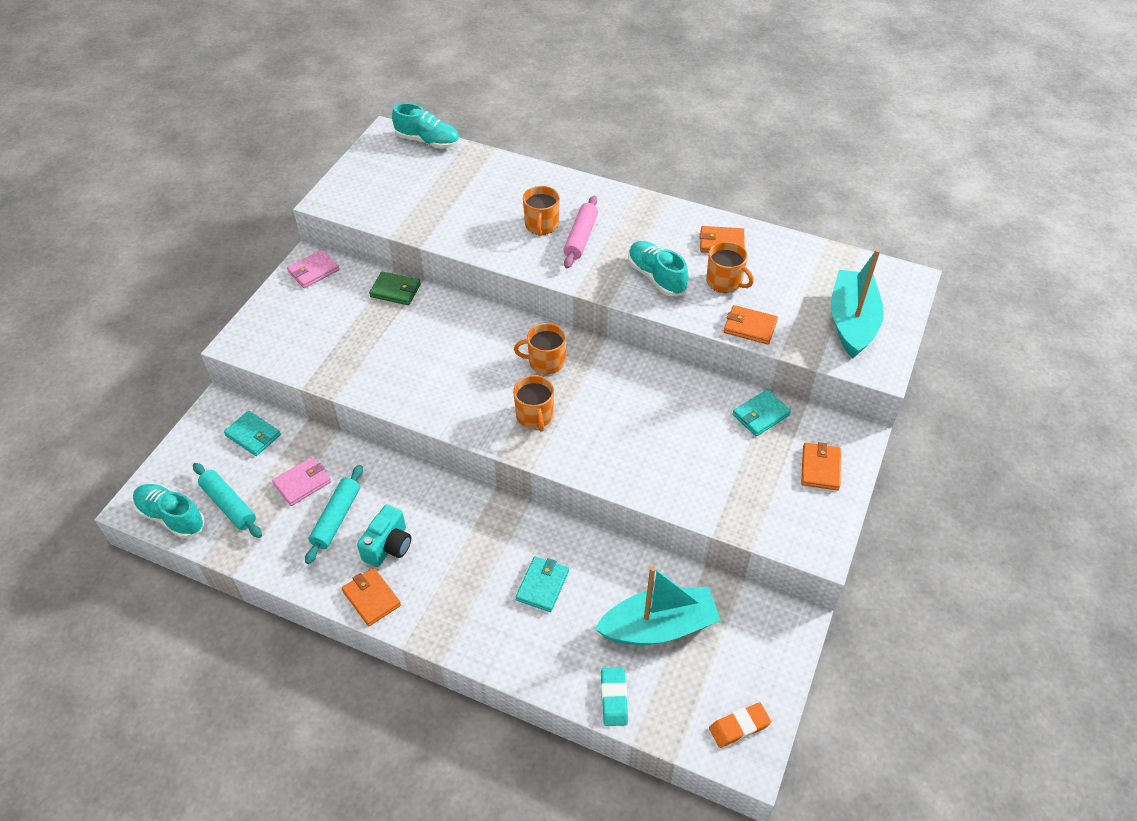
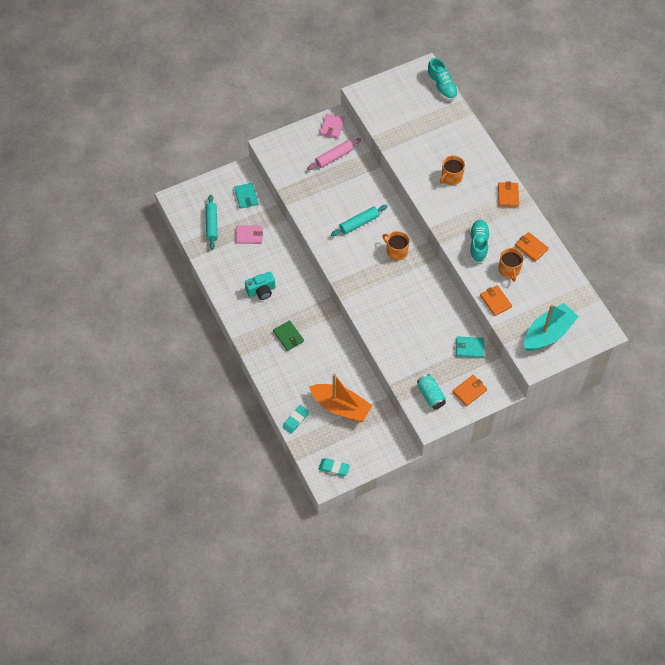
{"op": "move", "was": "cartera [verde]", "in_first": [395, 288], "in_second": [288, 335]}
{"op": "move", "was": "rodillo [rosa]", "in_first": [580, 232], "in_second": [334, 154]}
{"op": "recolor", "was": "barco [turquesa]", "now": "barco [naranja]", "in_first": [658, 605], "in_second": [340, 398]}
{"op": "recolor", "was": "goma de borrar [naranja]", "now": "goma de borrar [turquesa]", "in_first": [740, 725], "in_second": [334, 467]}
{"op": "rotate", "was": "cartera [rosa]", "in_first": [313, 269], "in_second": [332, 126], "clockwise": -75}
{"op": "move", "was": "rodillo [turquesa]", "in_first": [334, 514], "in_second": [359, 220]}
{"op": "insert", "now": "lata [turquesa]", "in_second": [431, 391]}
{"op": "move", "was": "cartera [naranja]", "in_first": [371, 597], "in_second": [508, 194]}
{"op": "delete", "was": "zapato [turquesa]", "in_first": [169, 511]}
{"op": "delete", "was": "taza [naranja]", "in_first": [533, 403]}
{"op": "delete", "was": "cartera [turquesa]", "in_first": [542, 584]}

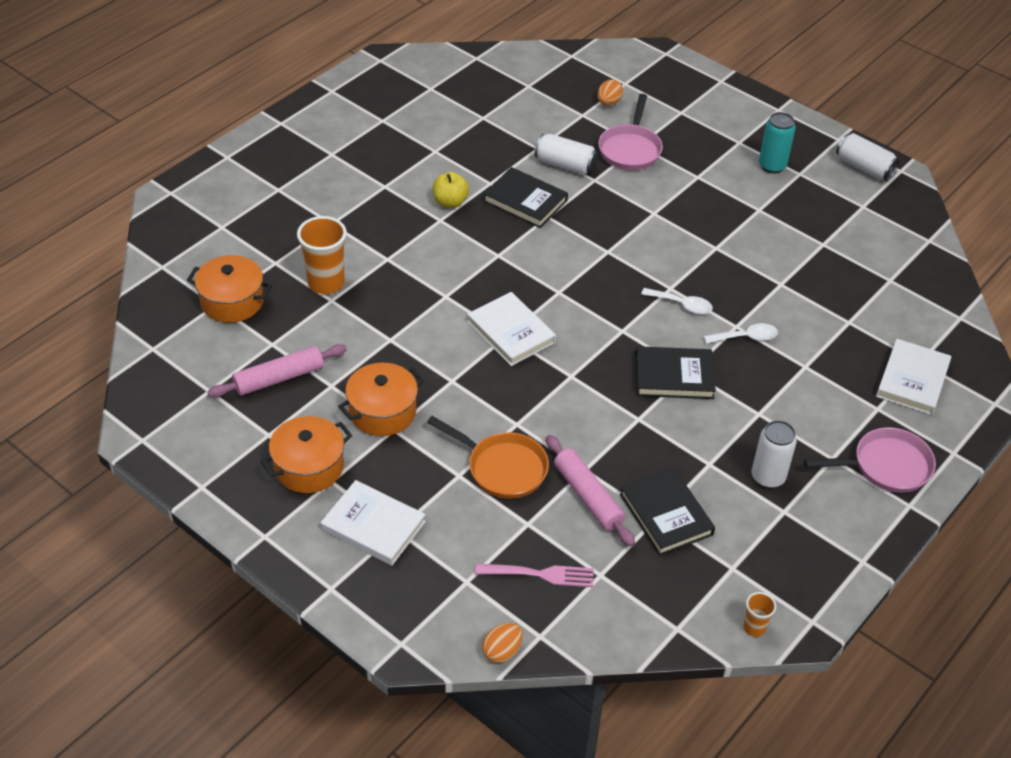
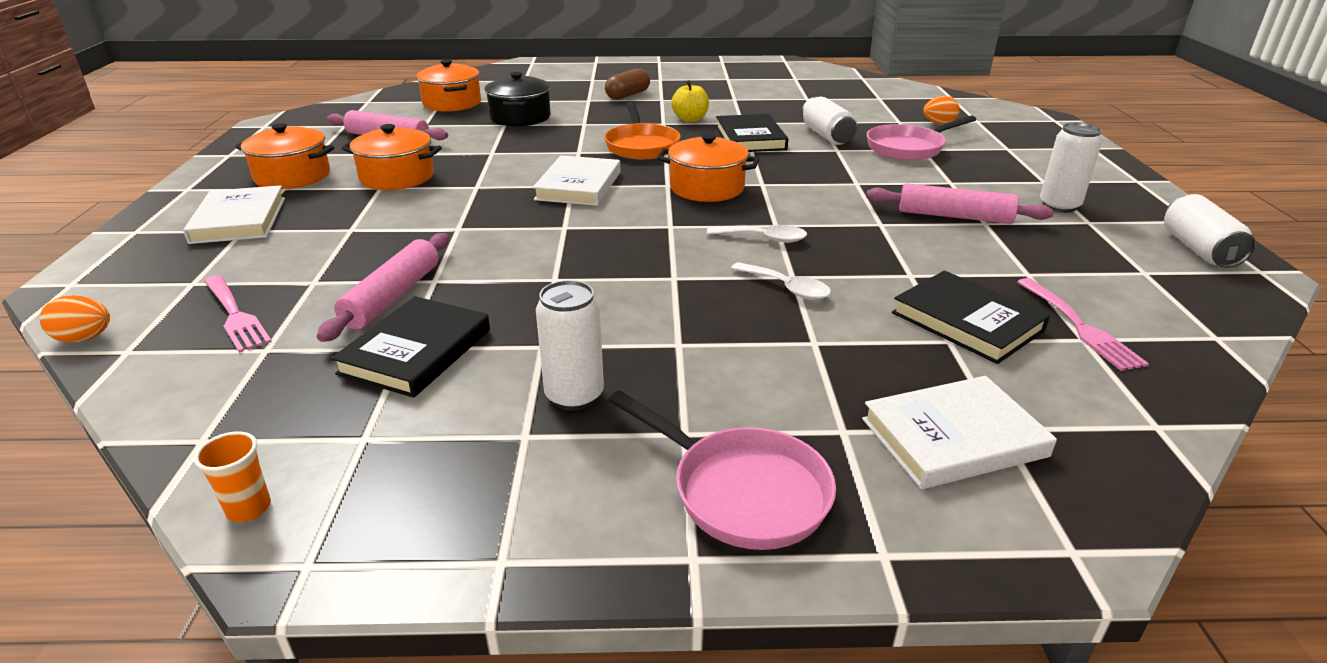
{"op": "replace", "was": "vaso [naranja]", "now": "olla [negro]", "in_first": [322, 255], "in_second": [518, 99]}
{"op": "move", "was": "sartén [naranja]", "in_first": [488, 457], "in_second": [642, 130]}
{"op": "insert", "now": "cápsula [marrón]", "in_second": [627, 84]}
{"op": "insert", "now": "olla [naranja]", "in_second": [708, 167]}
{"op": "rotate", "was": "cuchara [blanco]", "in_first": [677, 301], "in_second": [757, 234], "clockwise": -60}
{"op": "insert", "now": "rodillo [rosa]", "in_second": [960, 203]}
{"op": "move", "was": "libro [negro]", "in_first": [675, 372], "in_second": [971, 317]}
{"op": "insert", "now": "tenedor [rosa]", "in_second": [1083, 324]}
{"op": "recolor", "was": "lata [turquesa]", "now": "lata [blanco]", "in_first": [777, 142], "in_second": [1071, 167]}

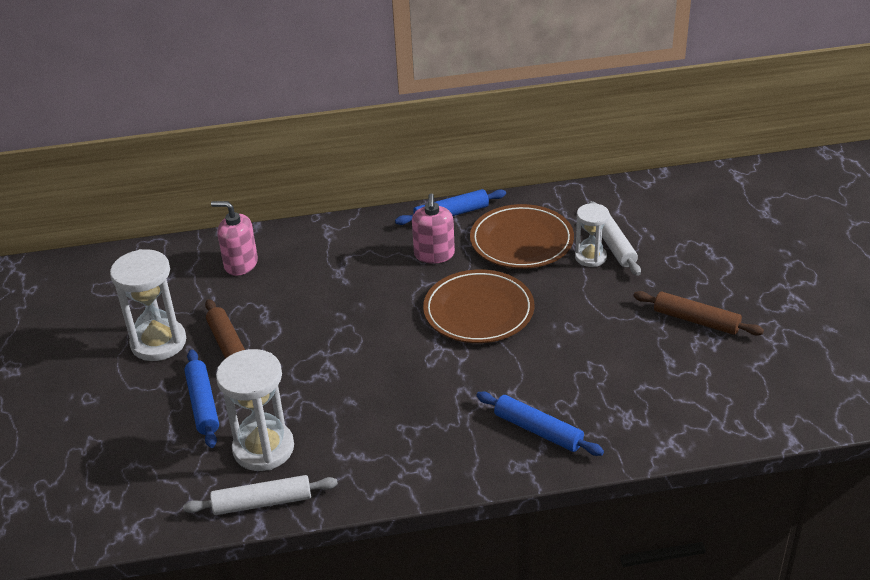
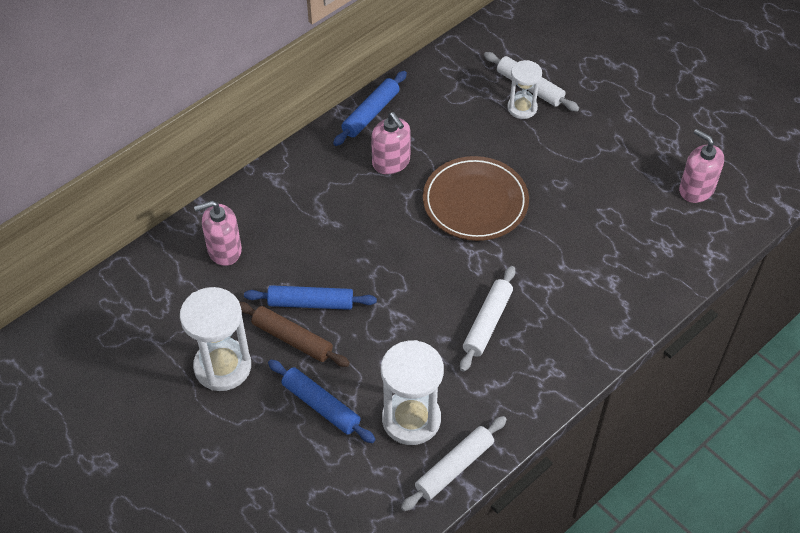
{"op": "move", "was": "rodillo [azul]", "in_first": [540, 424], "in_second": [310, 297]}
{"op": "insert", "now": "rodillo [blanco]", "in_second": [487, 319]}
{"op": "insert", "now": "dispensador de jabón [rosa]", "in_second": [701, 166]}
{"op": "delete", "was": "plato [marrón]", "in_first": [522, 236]}
{"op": "delete", "was": "rodillo [marrón]", "in_first": [698, 313]}

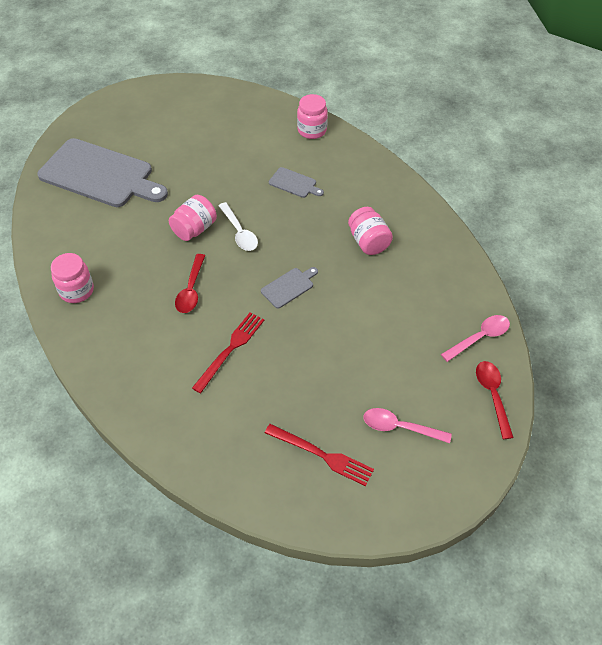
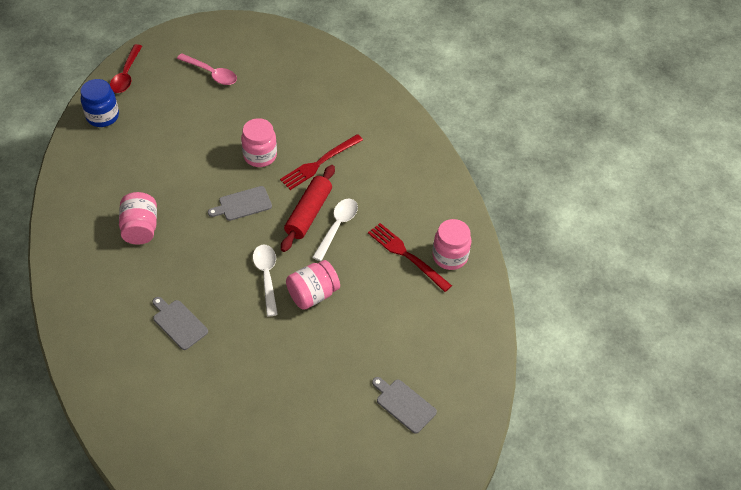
{"op": "replace", "was": "cuchara [rosa]", "now": "tarro [azul]", "in_first": [475, 338], "in_second": [99, 103]}
{"op": "move", "was": "tarro [rosa]", "in_first": [312, 116], "in_second": [259, 142]}
{"op": "insert", "now": "rodillo [rojo]", "in_second": [308, 208]}
{"op": "recolor", "was": "cuchara [rojo]", "now": "cuchara [blanco]", "in_first": [190, 283], "in_second": [335, 230]}
{"op": "move", "was": "tenedor [rojo]", "in_first": [319, 455], "in_second": [410, 257]}
{"op": "resize", "was": "tabla de cortar [gris]", "in_first": [102, 172], "in_second": [404, 405], "ratio": 0.42}

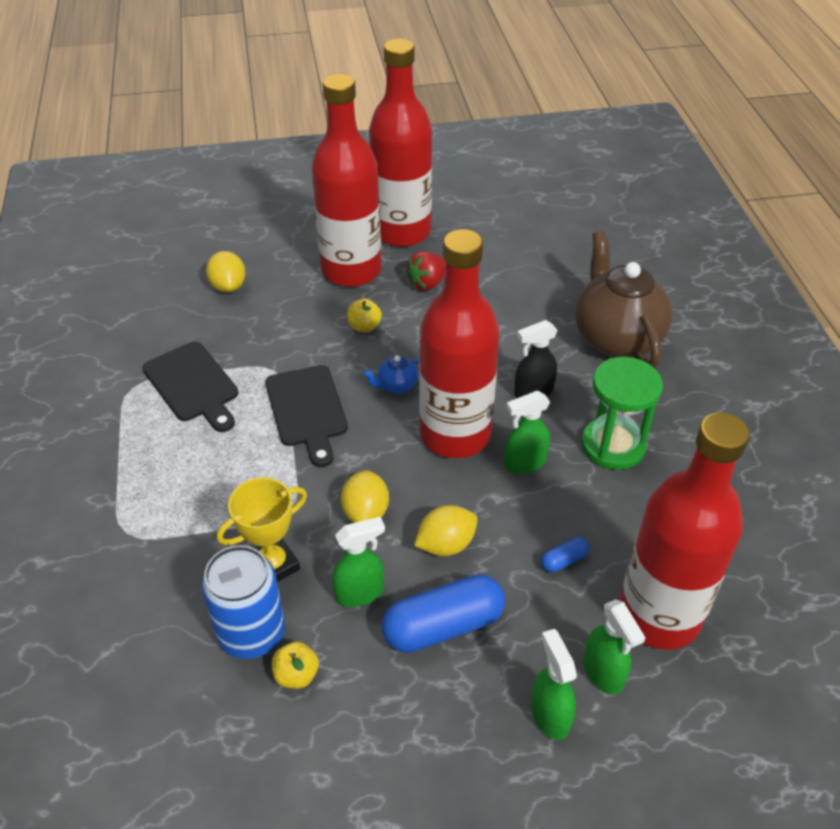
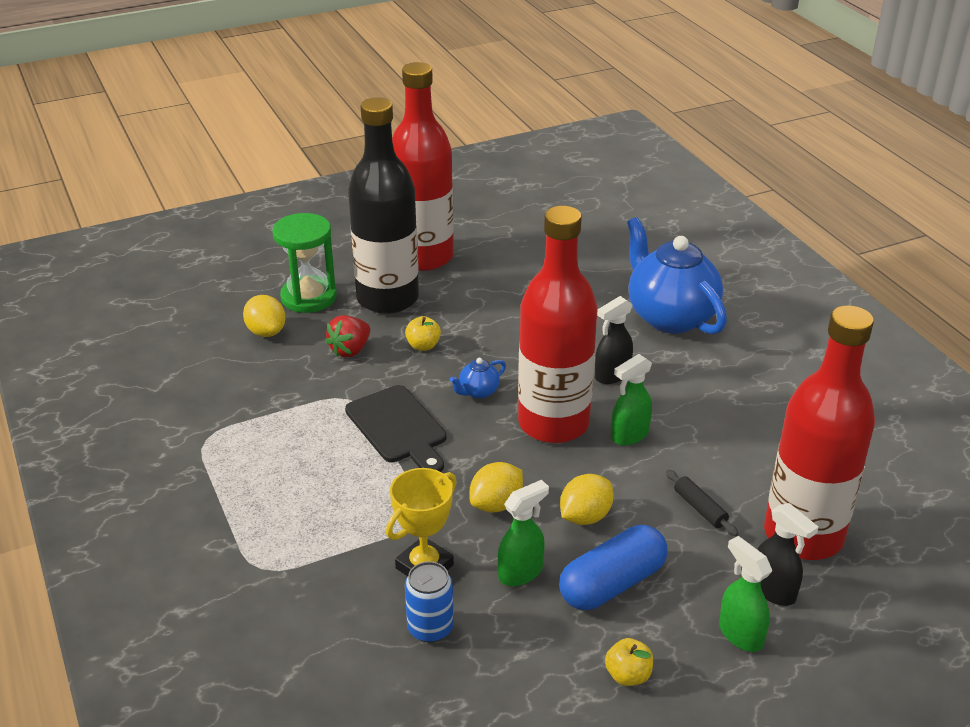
{"op": "move", "was": "reloj de arena [verde]", "in_first": [622, 413], "in_second": [304, 263]}
{"op": "move", "was": "fresa [rojo]", "in_first": [426, 271], "in_second": [347, 336]}
{"op": "recolor", "was": "botella [rojo]", "now": "botella [negro]", "in_first": [346, 180], "in_second": [383, 205]}
{"op": "resize", "was": "lata [azul]", "in_first": [243, 602], "in_second": [429, 602], "ratio": 0.66}
{"op": "rotate", "was": "limón [amarillo]", "in_first": [365, 496], "in_second": [496, 487], "clockwise": 60}
{"op": "move", "was": "manzana [amarillo]", "in_first": [295, 665], "in_second": [629, 662]}
{"op": "recolor", "was": "tetera [marrón]", "now": "tetera [azul]", "in_first": [624, 299], "in_second": [677, 276]}
{"op": "replace", "was": "cápsula [azul]", "now": "rodillo [negro]", "in_first": [565, 555], "in_second": [702, 503]}
{"op": "recolor", "was": "pulverizador [verde]", "now": "pulverizador [negro]", "in_first": [614, 647], "in_second": [788, 554]}
{"op": "delete", "was": "tabla de cortar [negro]", "in_first": [190, 387]}

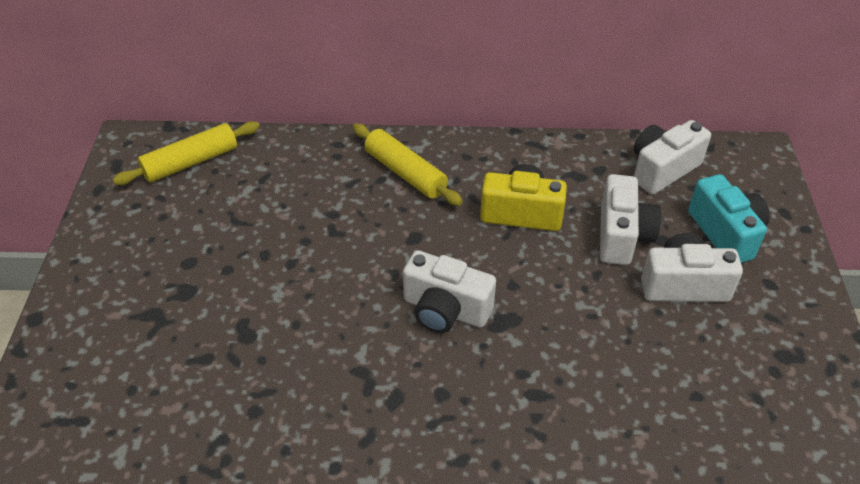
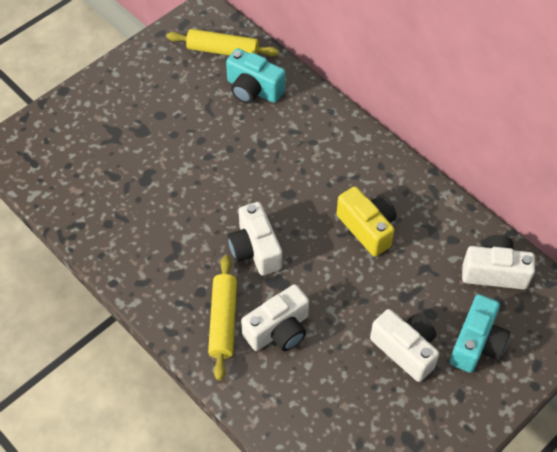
{"op": "move", "was": "rodillo [amarillo]", "in_first": [408, 165], "in_second": [222, 318]}
{"op": "insert", "now": "cámara [turquesa]", "in_second": [255, 76]}
{"op": "move", "was": "cámara [blanco]", "in_first": [630, 219], "in_second": [275, 317]}

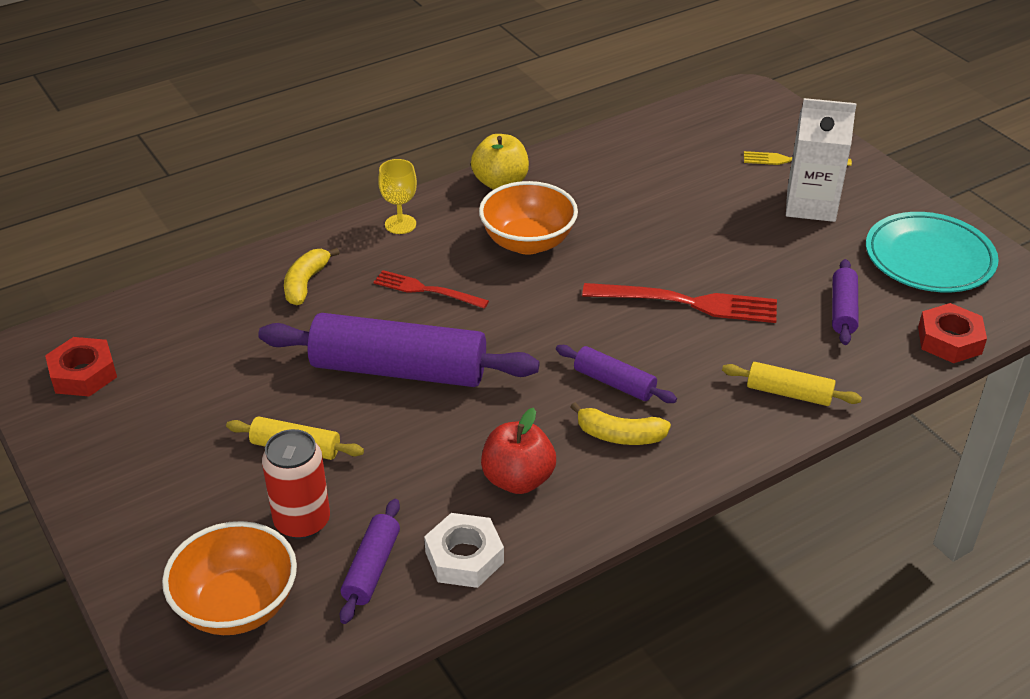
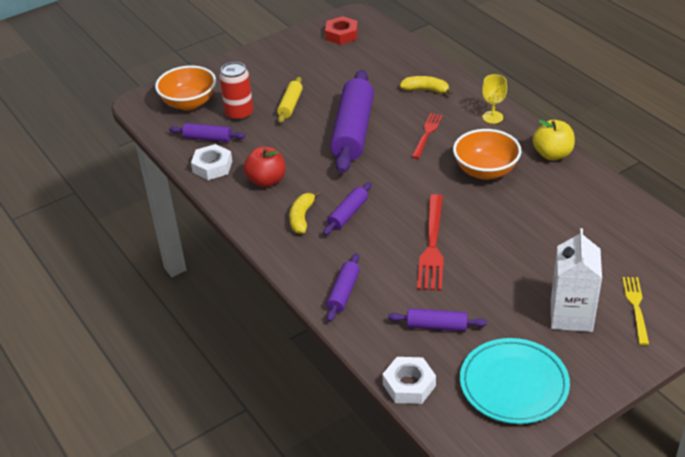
{"op": "recolor", "was": "rodillo [amarillo]", "now": "rodillo [morado]", "in_first": [792, 384], "in_second": [343, 288]}
{"op": "recolor", "was": "tuerca [rojo]", "now": "tuerca [blanco]", "in_first": [952, 333], "in_second": [409, 380]}

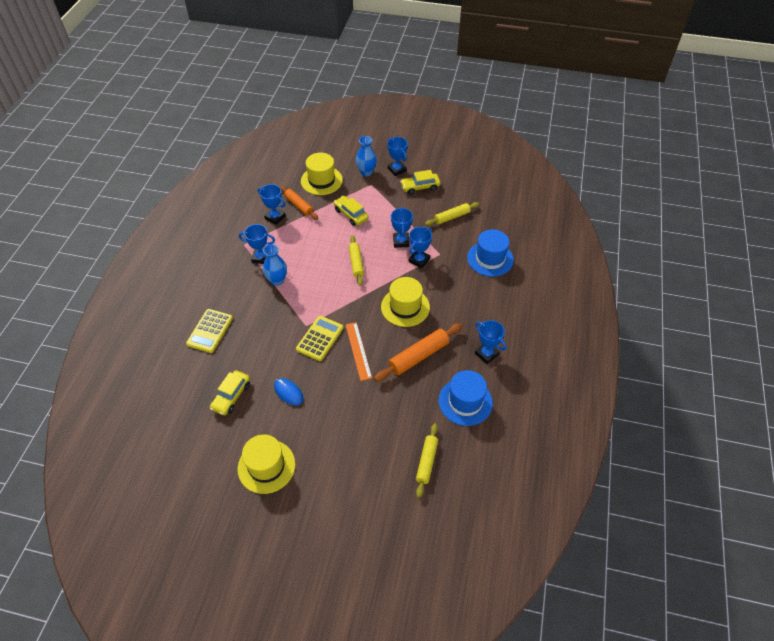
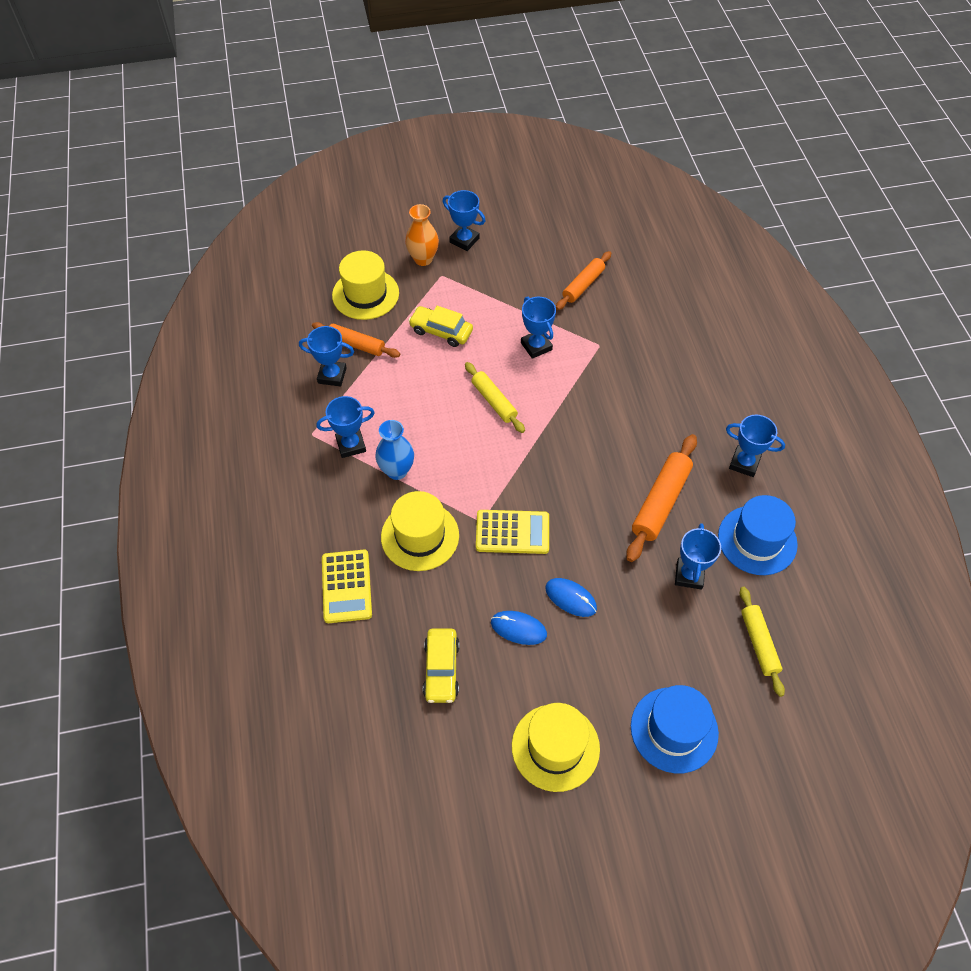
{"op": "move", "was": "sombrero [amarillo]", "in_first": [405, 302], "in_second": [420, 531]}
{"op": "recolor", "was": "florero [azul]", "now": "florero [naranja]", "in_first": [366, 156], "in_second": [422, 235]}
{"op": "rotate", "was": "calculadora [amarillo]", "in_first": [319, 338], "in_second": [512, 532], "clockwise": 90}
{"op": "insert", "now": "ratón [azul]", "in_second": [571, 597]}
{"op": "recolor", "was": "rodillo [amarillo]", "now": "rodillo [naranja]", "in_first": [452, 214], "in_second": [583, 280]}
{"op": "move", "was": "sombrero [azul]", "in_first": [490, 253], "in_second": [675, 729]}
{"op": "move", "was": "trofeo [azul]", "in_first": [420, 248], "in_second": [698, 556]}
{"op": "delete", "was": "regla [naranja]", "in_first": [359, 351]}
{"op": "delete", "was": "coche [amarillo]", "in_first": [420, 182]}

